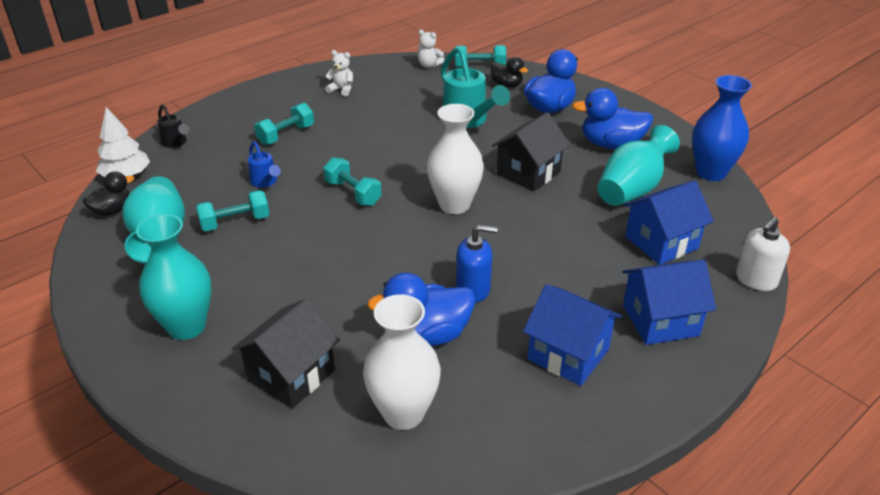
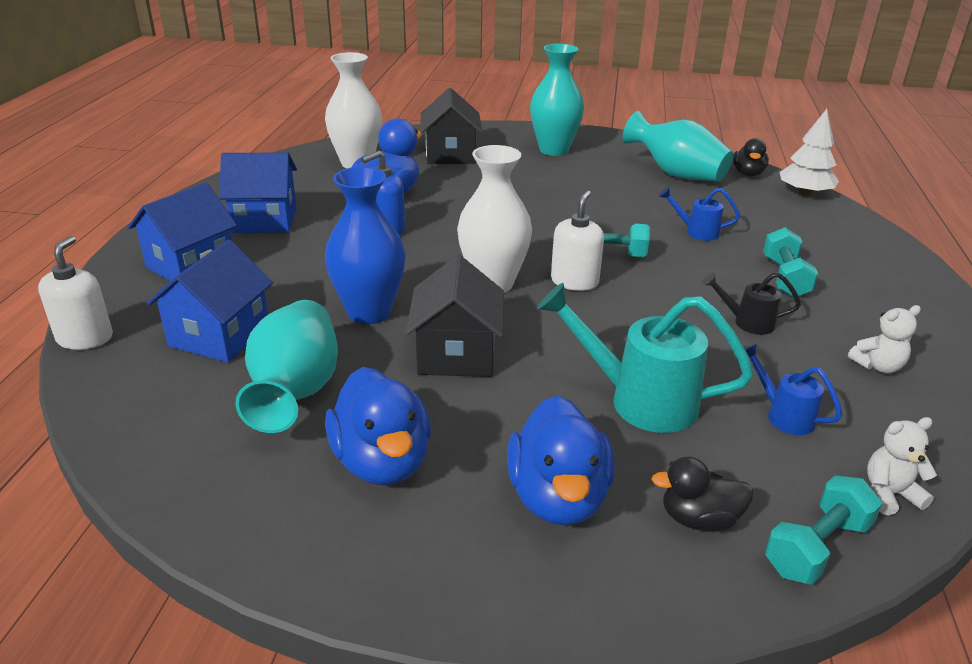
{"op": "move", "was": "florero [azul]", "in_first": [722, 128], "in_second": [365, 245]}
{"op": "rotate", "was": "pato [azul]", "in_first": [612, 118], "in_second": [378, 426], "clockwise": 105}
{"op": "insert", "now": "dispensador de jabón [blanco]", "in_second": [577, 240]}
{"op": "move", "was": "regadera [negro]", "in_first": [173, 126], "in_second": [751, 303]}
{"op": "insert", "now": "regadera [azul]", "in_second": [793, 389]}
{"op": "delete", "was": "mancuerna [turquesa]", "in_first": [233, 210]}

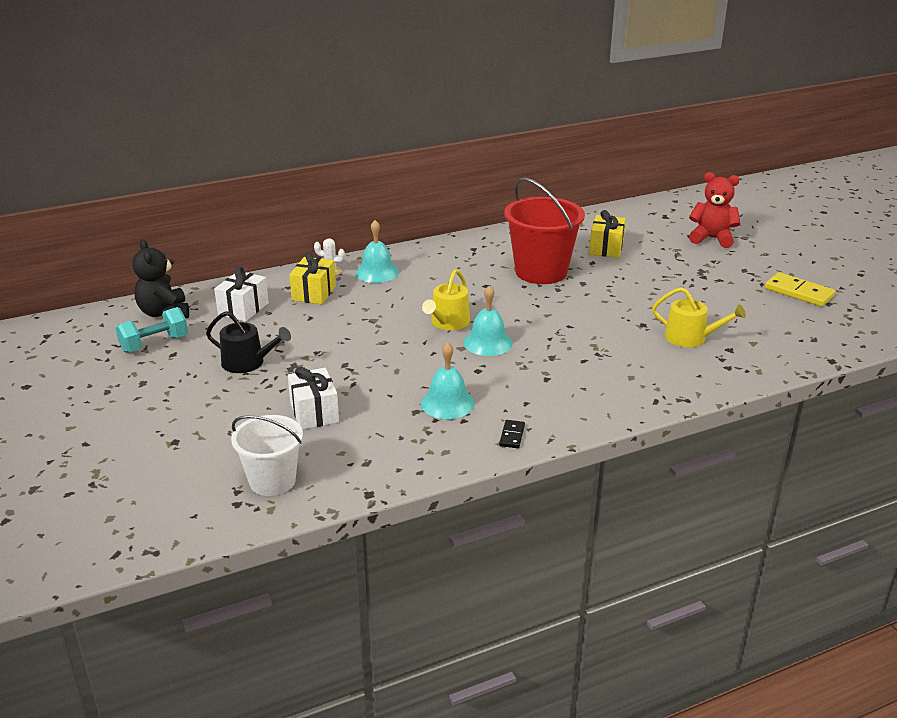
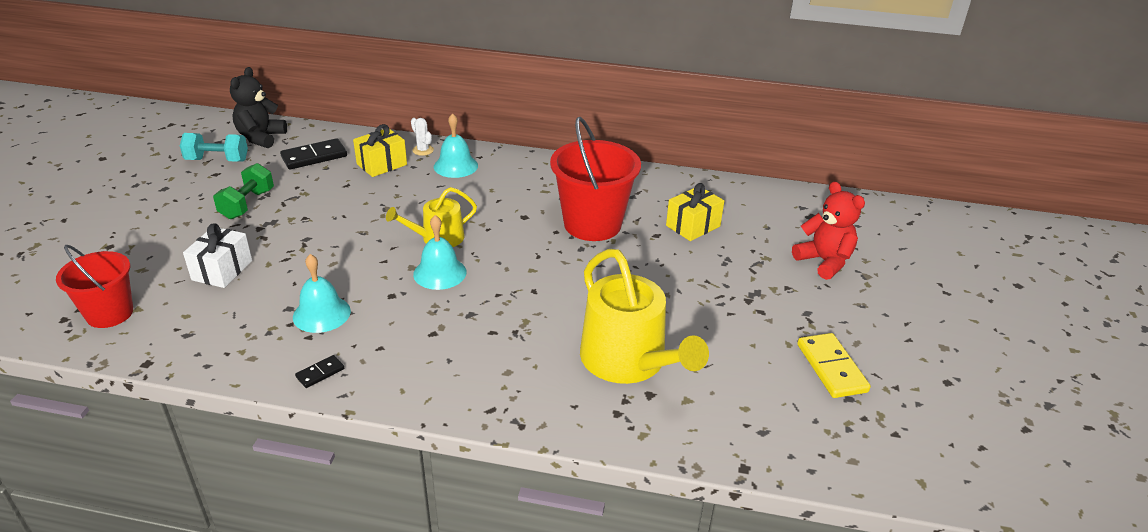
{"op": "recolor", "was": "balde [blanco]", "now": "balde [rojo]", "in_first": [267, 455], "in_second": [94, 286]}
{"op": "replace", "was": "regadera [negro]", "now": "mancuerna [verde]", "in_first": [248, 342], "in_second": [243, 191]}
{"op": "replace", "was": "regalo [blanco]", "now": "ficha de dominó [negro]", "in_first": [241, 294], "in_second": [313, 154]}
{"op": "resize", "was": "regadera [amarillo]", "in_first": [699, 317], "in_second": [644, 316], "ratio": 1.76}

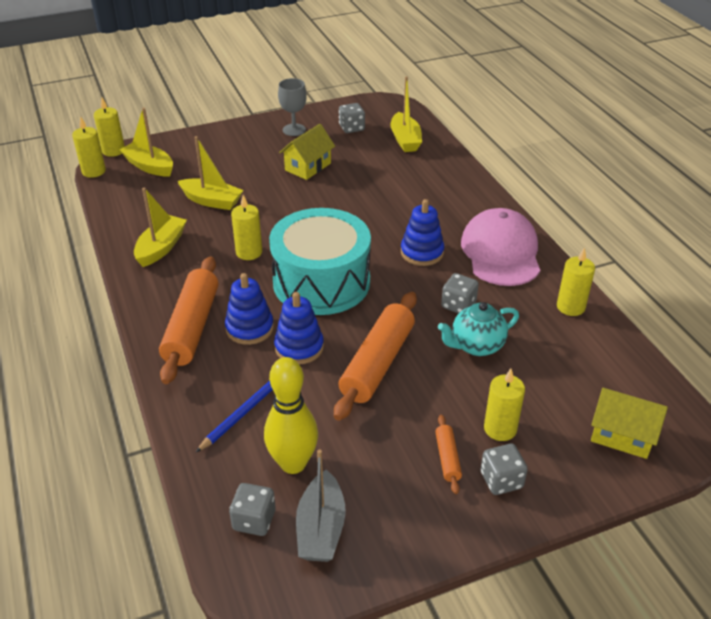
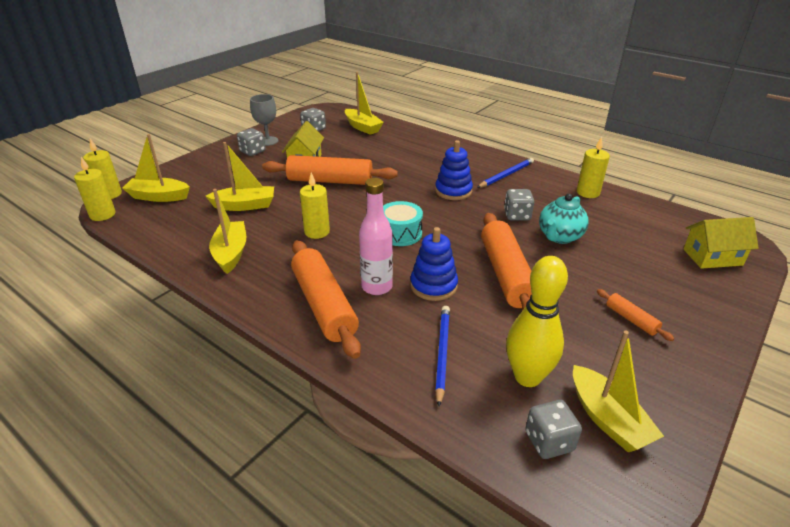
{"op": "move", "was": "dado [gris]", "in_first": [504, 469], "in_second": [251, 142]}
{"op": "insert", "now": "rodillo [naranja]", "in_second": [330, 170]}
{"op": "replace", "was": "juguete apilable [azul]", "now": "botella [rosa]", "in_first": [249, 309], "in_second": [376, 236]}
{"op": "resize", "was": "tambor [turquesa]", "in_first": [320, 261], "in_second": [403, 223], "ratio": 0.48}
{"op": "replace", "was": "gorra [rosa]", "now": "lápiz [azul]", "in_first": [500, 247], "in_second": [505, 173]}
{"op": "recolor", "was": "barco [gris]", "now": "barco [amarillo]", "in_first": [321, 505], "in_second": [618, 391]}
{"op": "delete", "was": "vela [amarillo]", "in_first": [504, 404]}

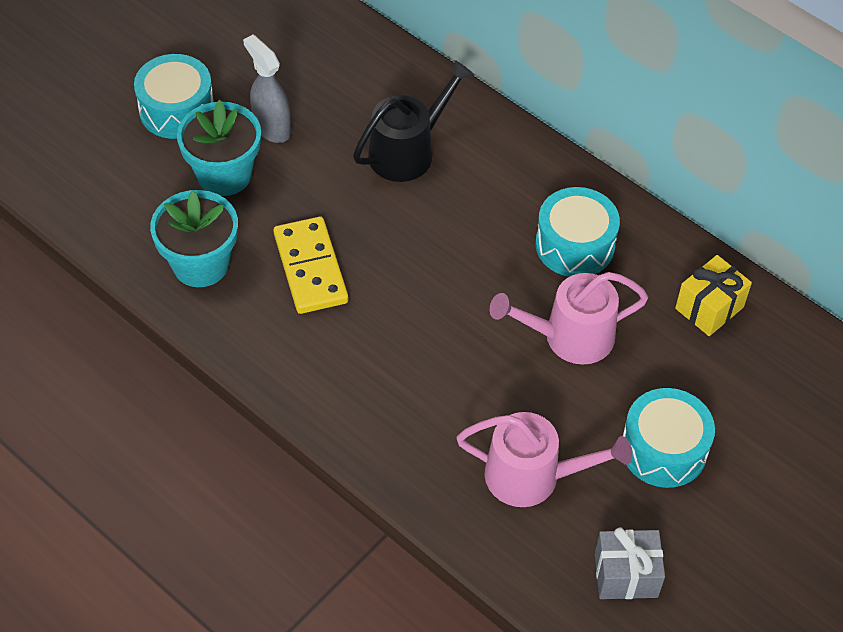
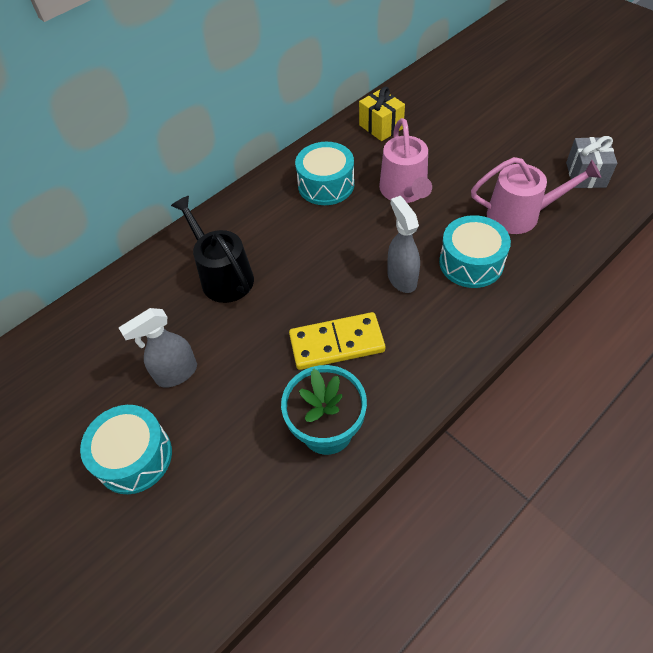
{"op": "insert", "now": "pulverizador [gris]", "in_second": [403, 244]}
{"op": "move", "was": "tambor [turquesa]", "in_first": [669, 438], "in_second": [475, 251]}
{"op": "rotate", "was": "regadera [rosa]", "in_first": [544, 459], "in_second": [536, 195], "clockwise": 75}
{"op": "delete", "was": "maceta [turquesa]", "in_first": [219, 148]}

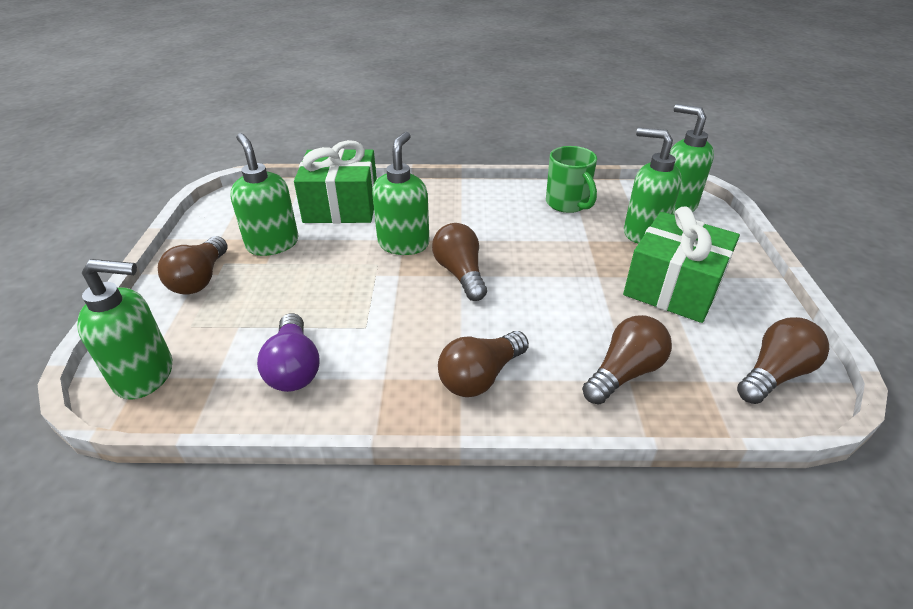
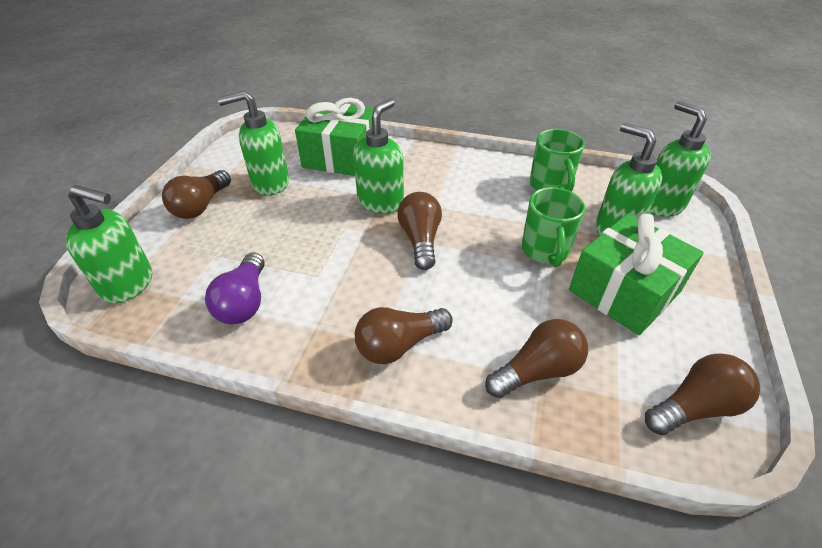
{"op": "rotate", "was": "dispensador de jabón [verde]", "in_first": [264, 194], "in_second": [253, 143], "clockwise": -90}
{"op": "insert", "now": "taza [verde]", "in_second": [553, 227]}

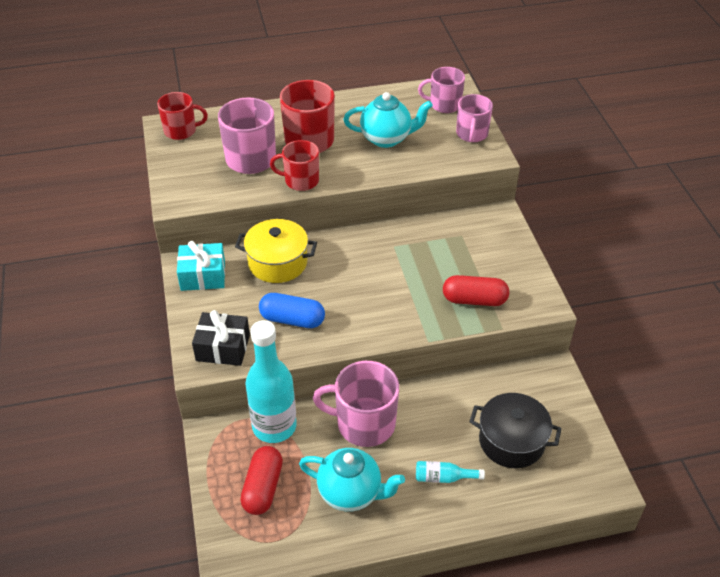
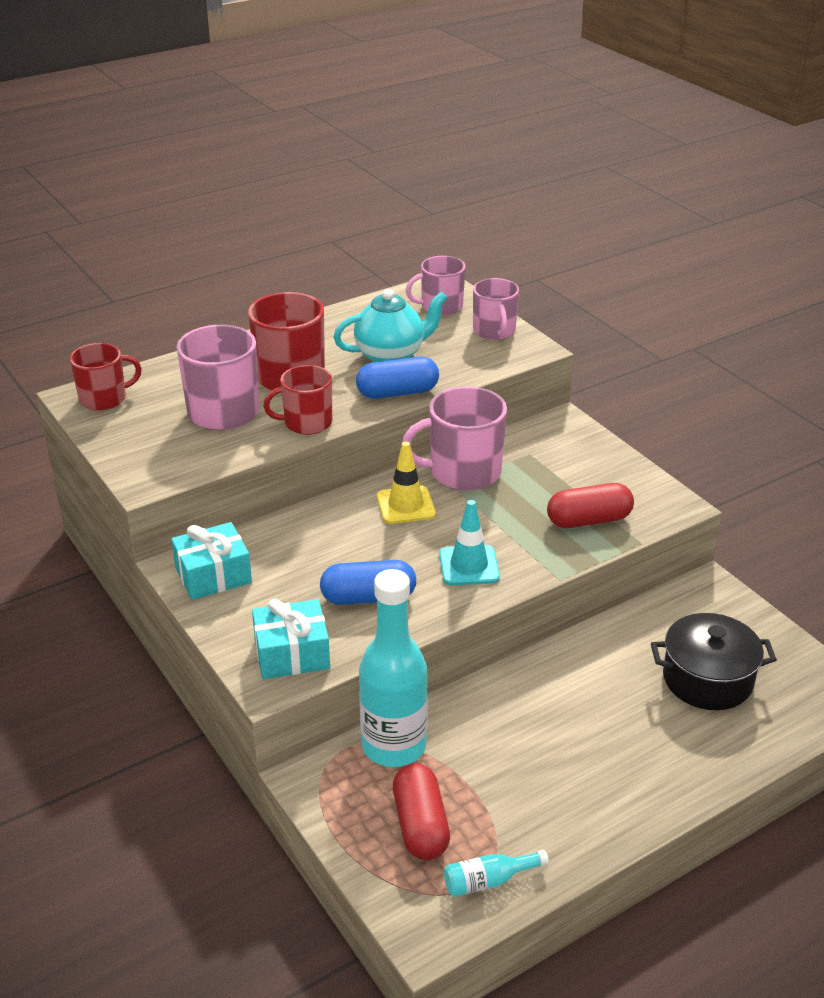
{"op": "recolor", "was": "regalo [negro]", "now": "regalo [turquesa]", "in_first": [221, 338], "in_second": [291, 639]}
{"op": "insert", "now": "cápsula [azul]", "in_second": [397, 378]}
{"op": "insert", "now": "cono de tráfico [amarillo]", "in_second": [406, 483]}
{"op": "move", "was": "taza [rosa]", "in_first": [356, 404], "in_second": [454, 438]}
{"op": "insert", "now": "cono de tráfico [turquesa]", "in_second": [469, 542]}
{"op": "move", "was": "botella [turquesa]", "in_first": [450, 472], "in_second": [496, 873]}
{"op": "delete", "was": "olla [amarillo]", "in_first": [276, 251]}
{"op": "delete", "was": "tetera [turquesa]", "in_first": [352, 480]}

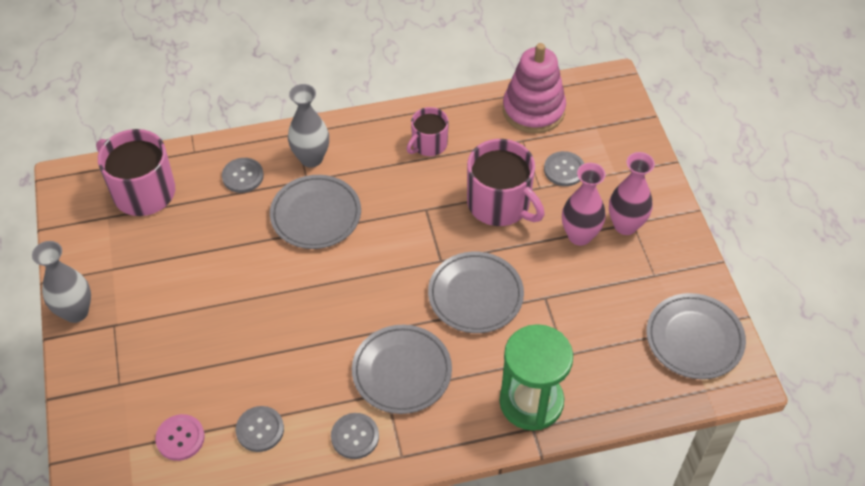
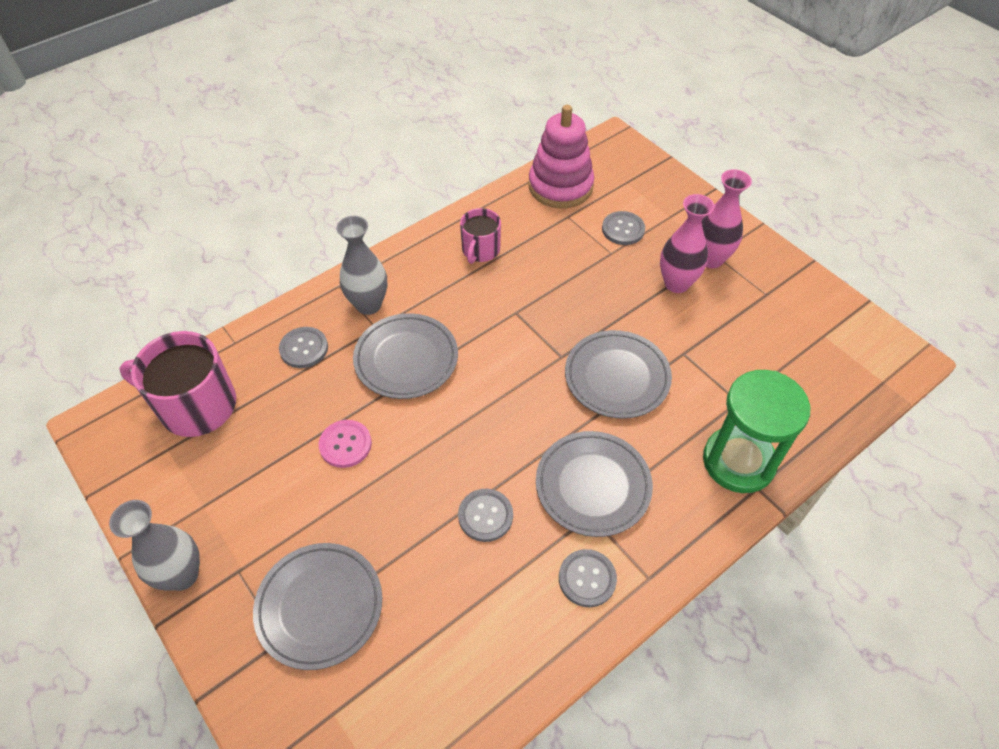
{"op": "move", "was": "plato [gris]", "in_first": [696, 336], "in_second": [317, 606]}
{"op": "move", "was": "botón [rosa]", "in_first": [180, 437], "in_second": [345, 444]}
{"op": "move", "was": "botón [gris]", "in_first": [260, 429], "in_second": [485, 515]}
{"op": "delete", "was": "taza [rosa]", "in_first": [506, 182]}

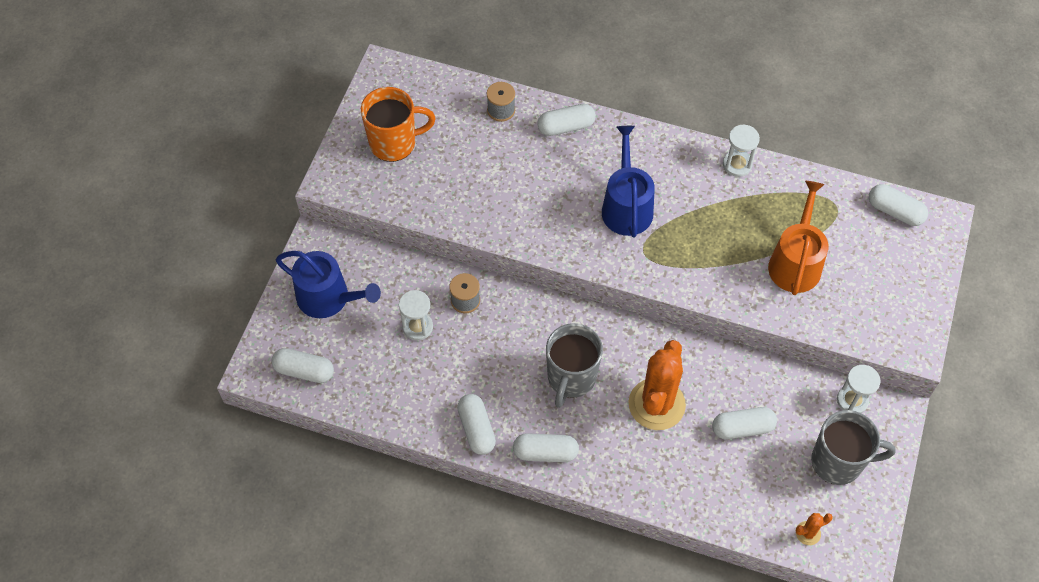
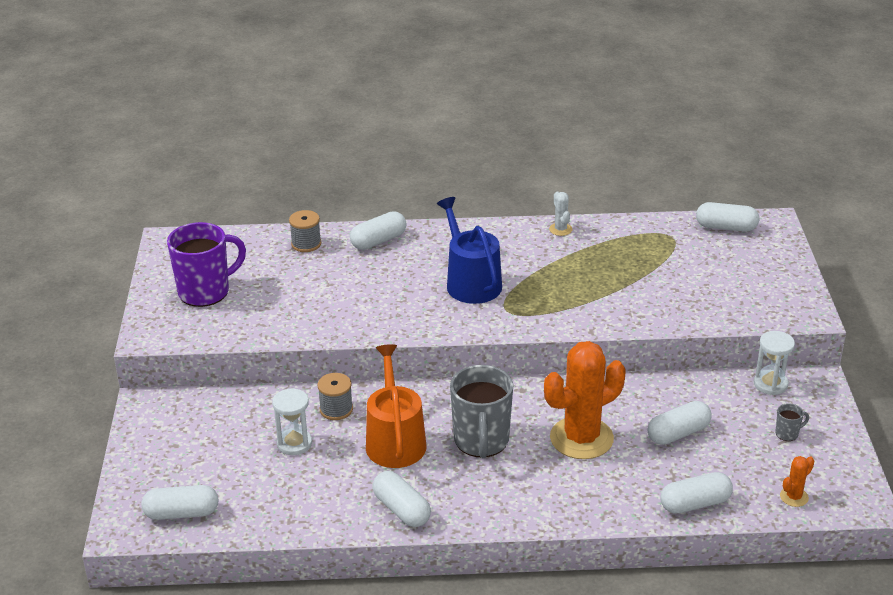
{"op": "recolor", "was": "taza [naranja]", "now": "taza [morado]", "in_first": [398, 124], "in_second": [206, 264]}
{"op": "move", "was": "regadera [naranja]", "in_first": [798, 238], "in_second": [396, 406]}
{"op": "rotate", "was": "cactus [naranja]", "in_first": [657, 385], "in_second": [585, 400], "clockwise": 60}
{"op": "replace", "was": "reloj de arena [blanco]", "now": "cactus [blanco]", "in_first": [741, 150], "in_second": [560, 214]}
{"op": "move", "was": "cápsula [blanco]", "in_first": [546, 447], "in_second": [696, 493]}
{"op": "resize", "was": "taza [gris]", "in_first": [853, 447], "in_second": [792, 422], "ratio": 0.41}
{"op": "delete", "was": "regadera [azul]", "in_first": [328, 284]}

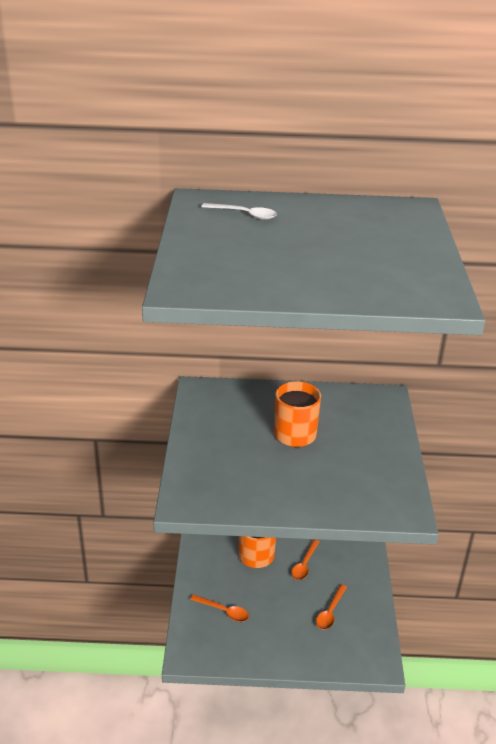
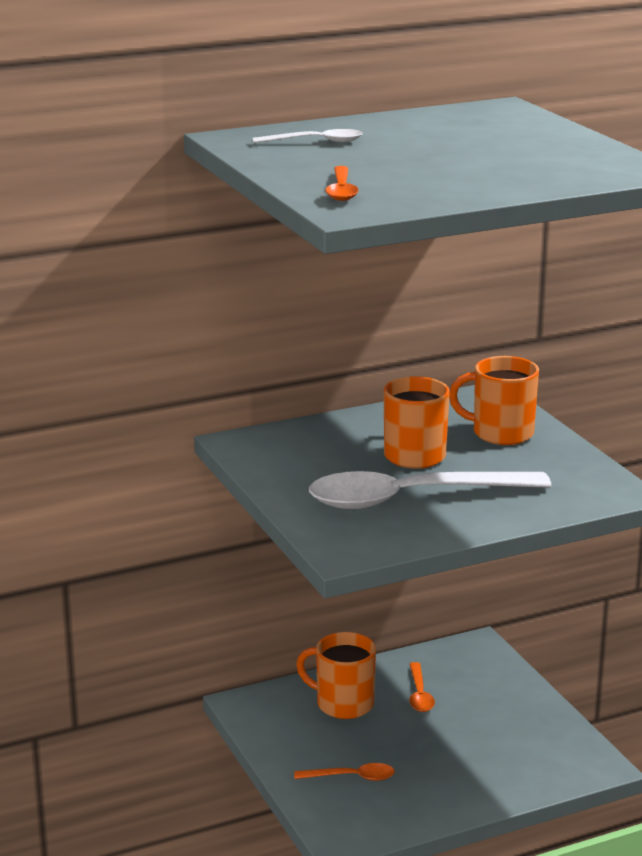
{"op": "insert", "now": "cuchara [blanco]", "in_second": [430, 490]}
{"op": "move", "was": "cuchara [naranja]", "in_first": [331, 607], "in_second": [342, 183]}
{"op": "insert", "now": "taza [naranja]", "in_second": [494, 400]}

